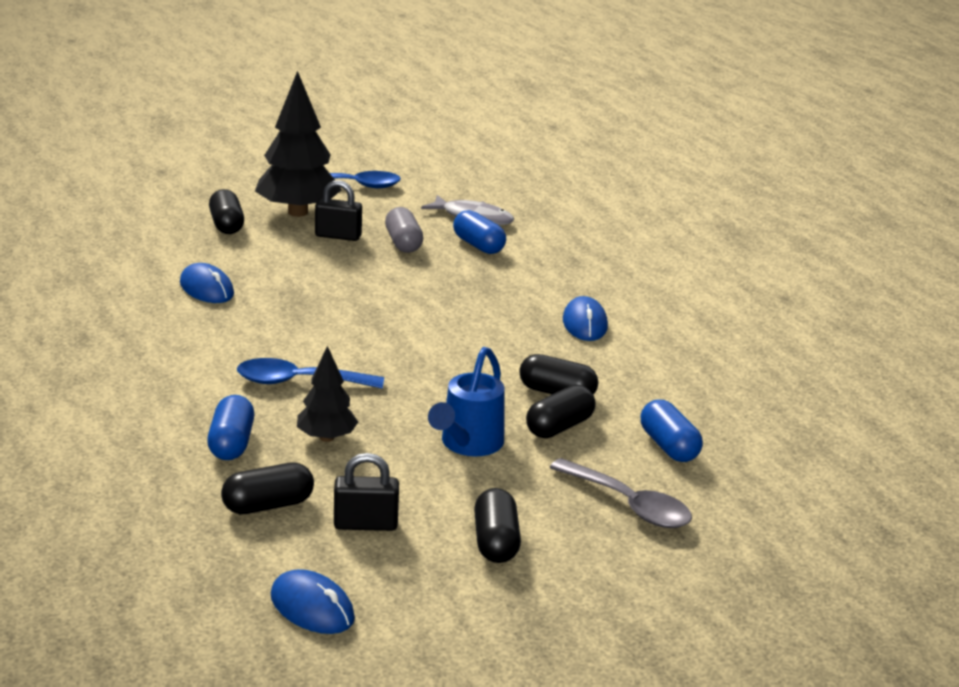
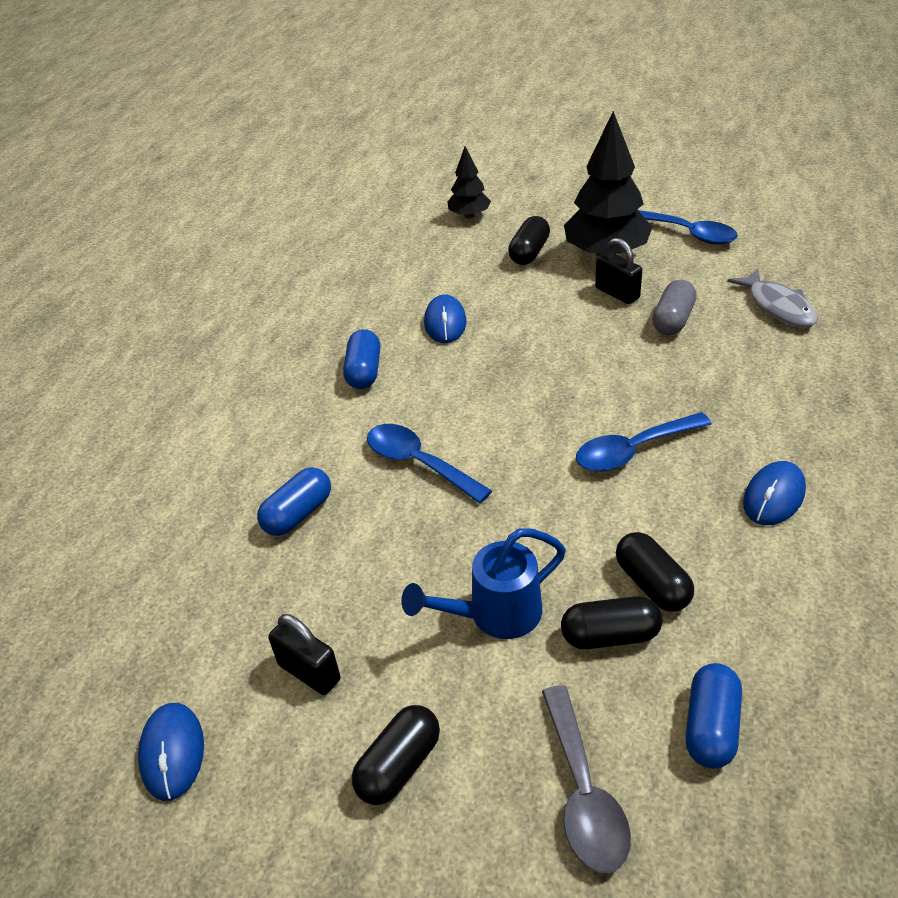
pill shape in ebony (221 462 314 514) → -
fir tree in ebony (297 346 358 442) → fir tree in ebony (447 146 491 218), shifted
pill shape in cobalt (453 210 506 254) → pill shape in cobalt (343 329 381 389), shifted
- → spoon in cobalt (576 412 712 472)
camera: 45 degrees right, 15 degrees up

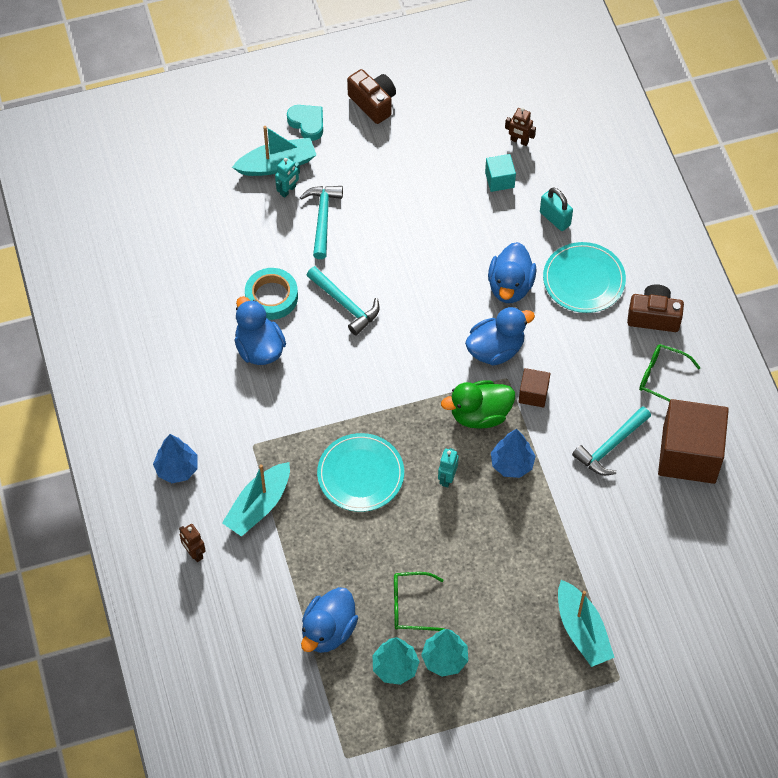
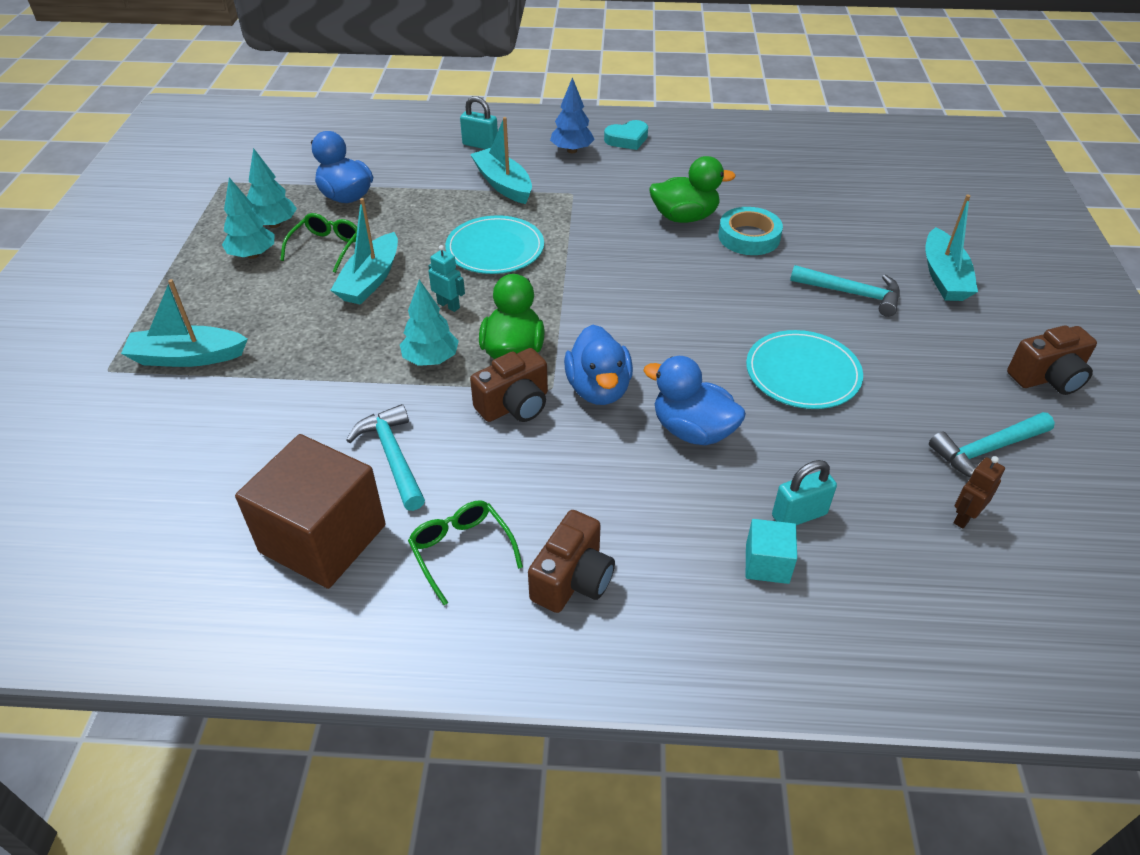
toy robot in dark brown (179 524 206 562) → padlock in aqua (460 96 498 149)
toy duck in cobalt (235 296 286 365) → toy duck in green (649 156 736 223)
toy robot in aqua (275 157 300 198) → -
heart shape in aqua (287 105 323 141) → heart shape in aqua (604 120 648 150), shifted
carpenter's hammer in aqua (306 266 380 336) → carpenter's hammer in aqua (929 412 1055 478), shifted
cube in aqua (485 154 516 192) → cube in aqua (746 519 797 584), shifted
fir tree in cobalt (491 429 536 478) → fir tree in aqua (400 280 459 366)
cube in dark brown (518 368 550 408) → camera in dark brown (470 348 548 422)
plate in aqua (543 242 626 313) → plate in aqua (746 330 863 409), shifted
glasses in green (639 344 701 402) → glasses in green (408 500 523 605), 75 degrees counterclockwise
- → boat in aqua (330 198 398 305)
camera: 110 degrees right, 15 degrees down

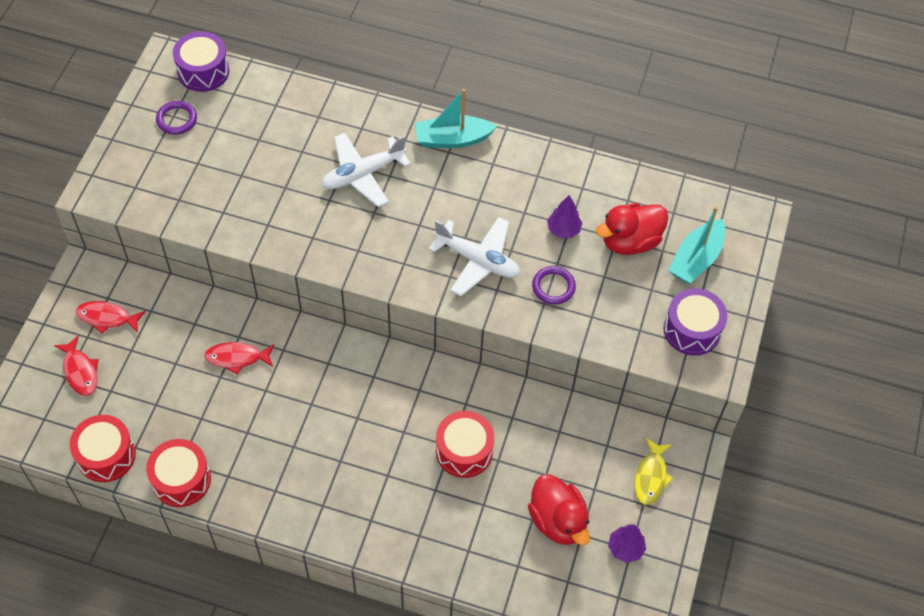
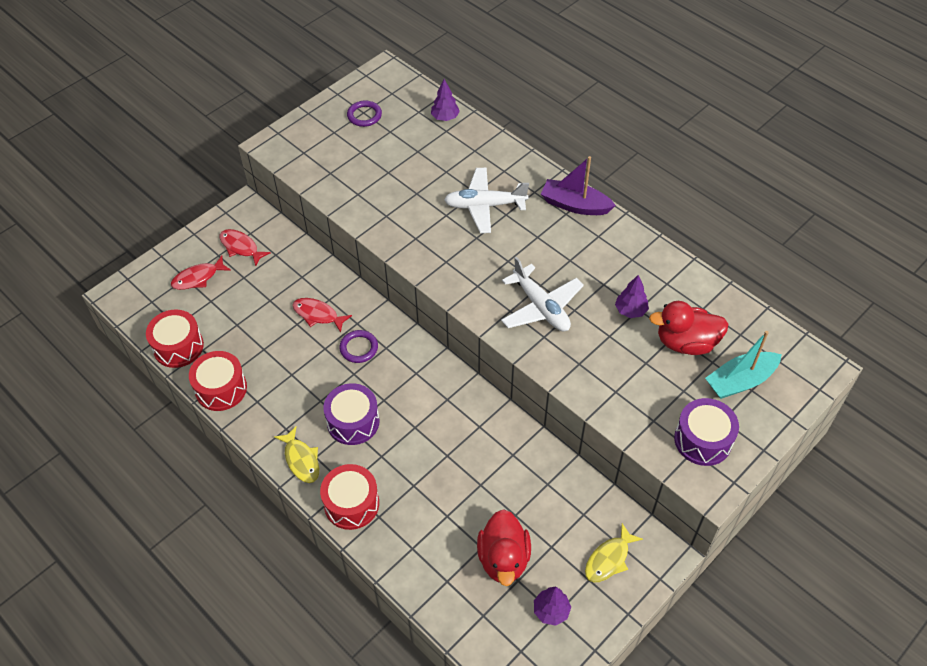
fish in crimson (54 335 99 396) → fish in crimson (171 256 231 290), 60 degrees clockwise
toy drum in royal purple (173 31 229 92) → toy drum in royal purple (323 383 380 445), shifted
boat in aqua (415 89 497 148) → boat in royal purple (541 156 616 215)
toy drum in crimson (436 411 494 478) → toy drum in crimson (320 464 379 530), shifted
torus in royal purple (532 266 576 305) → torus in royal purple (339 330 378 363), shifted
- → fish in yellow (274 426 319 483)
- → fir tree in royal purple (431 79 460 121)
camera: 30 degrees right, 5 degrees down

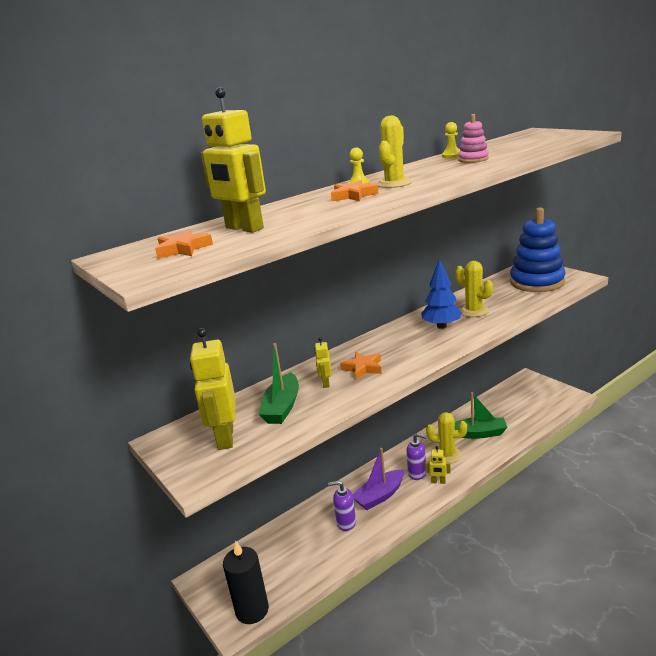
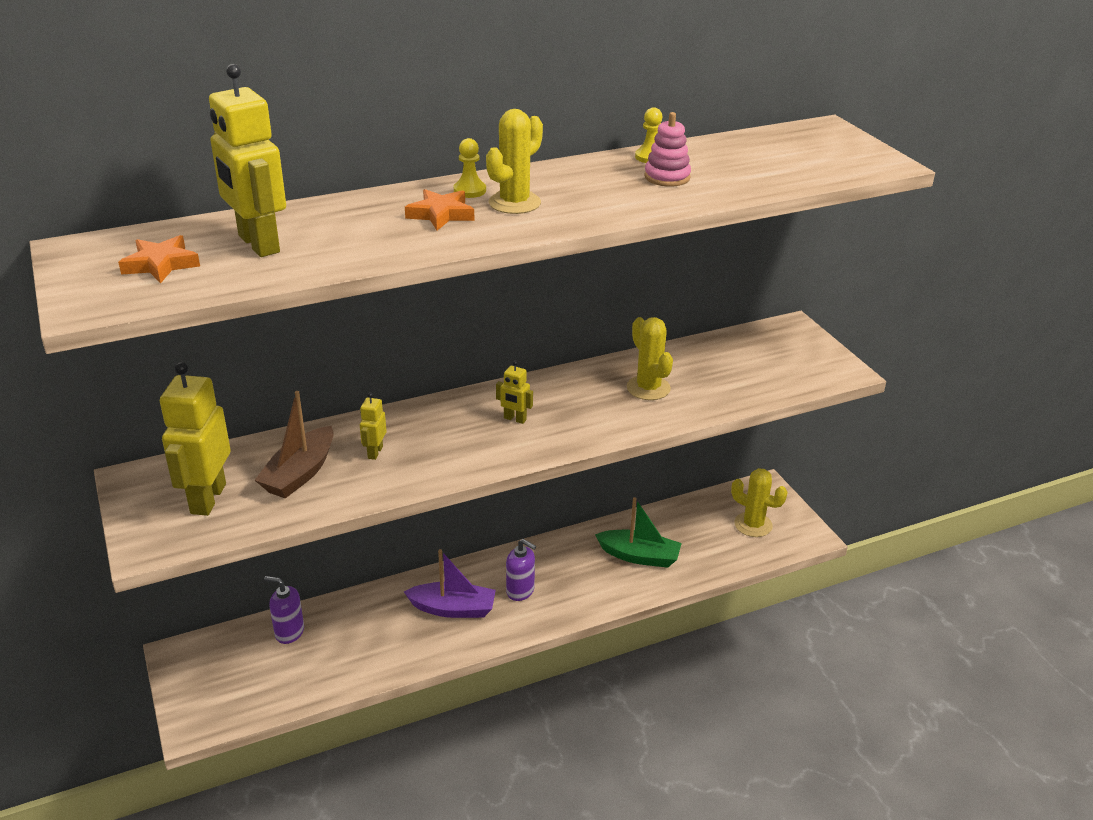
wax candle in ebony (223 540 269 624) → -
boat in green (258 343 299 424) → boat in dark brown (255 391 334 498)
pump bottle in royal purple (328 481 356 531) → pump bottle in royal purple (264 576 304 644), shifted
star in orange (340 352 382 379) → -
boat in royal purple (353 448 404 510) → boat in royal purple (404 549 496 618), 150 degrees counterclockwise
fir tree in cobalt (421 259 462 329) → -
toy robot in yellow (425 446 451 484) → toy robot in yellow (496 360 533 424), shifted
cactus in yellow (426 412 467 464) → cactus in yellow (731 468 788 537), shifted
stacking rings in cobalt (510 207 566 292) → -
camera: 10 degrees right, 10 degrees up

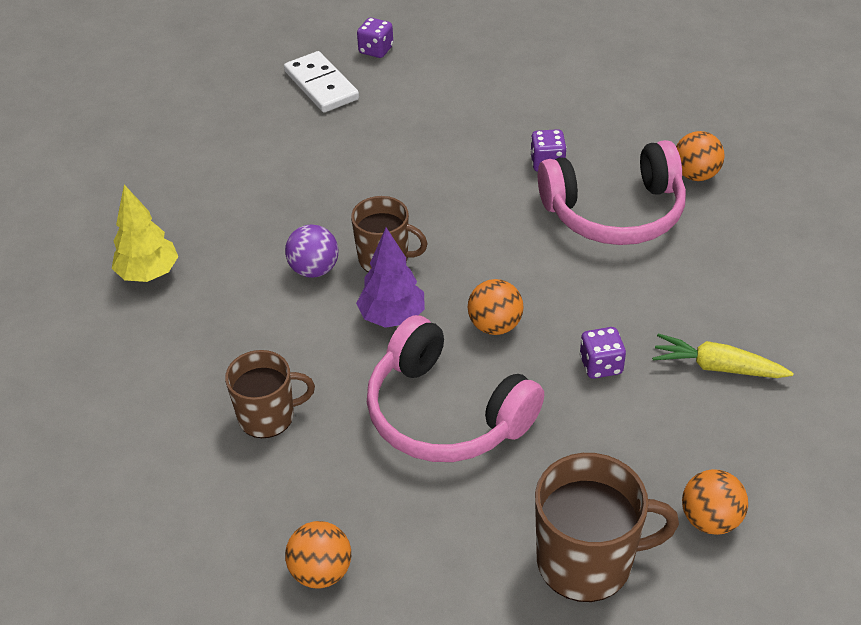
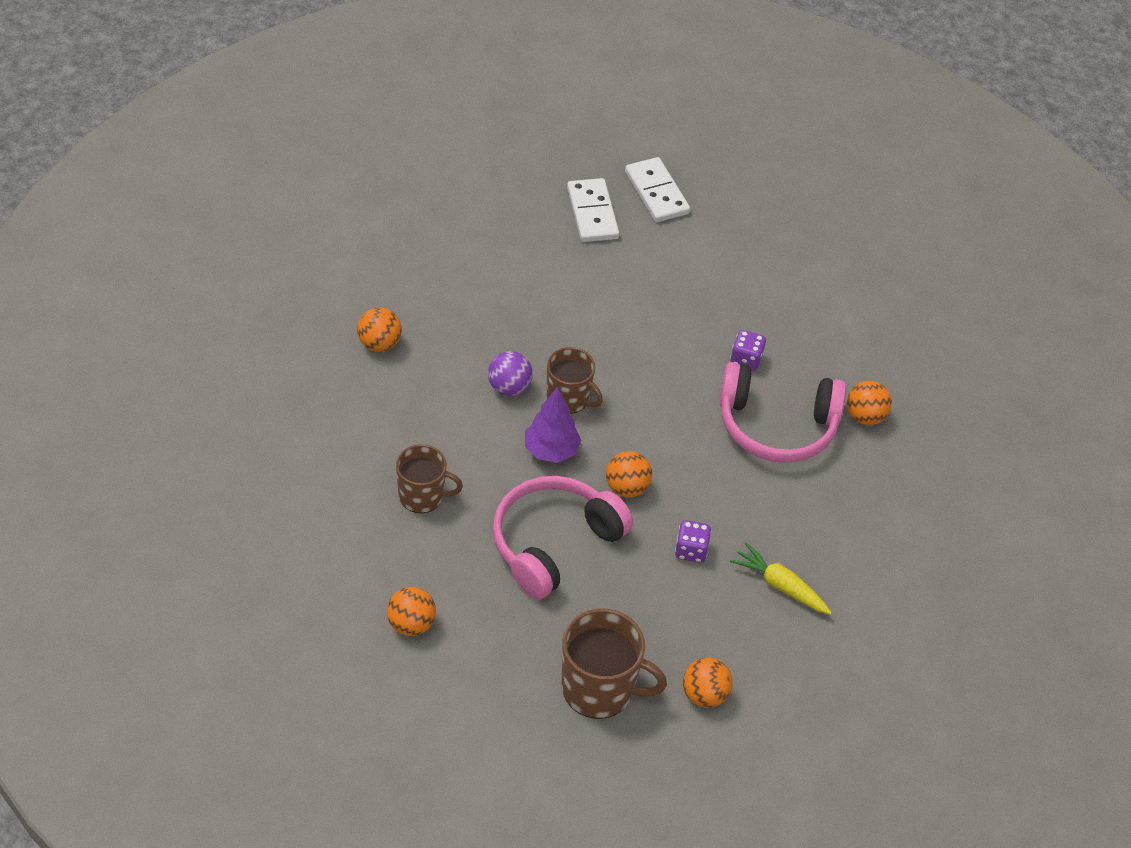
fir tree in yellow (112 185 178 282) → sphere in orange (357 307 402 352)
game die in royal purple (357 18 393 58) → domino in snow-white (625 157 690 222)
headset in rose-pink (367 315 544 462) → headset in rose-pink (493 476 633 599), 75 degrees clockwise
camera: 15 degrees right, 5 degrees up

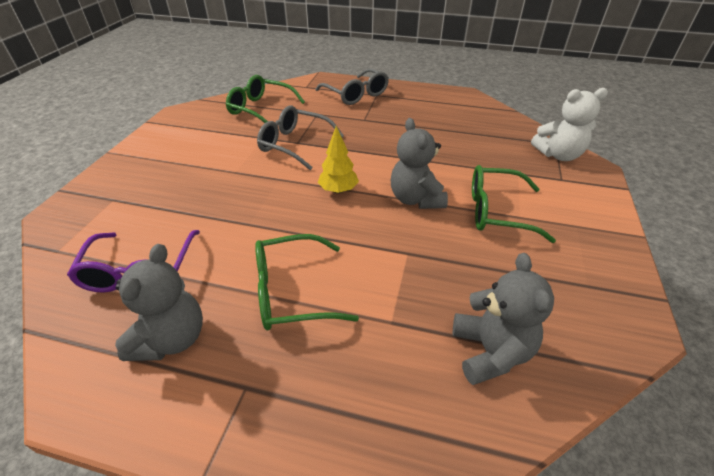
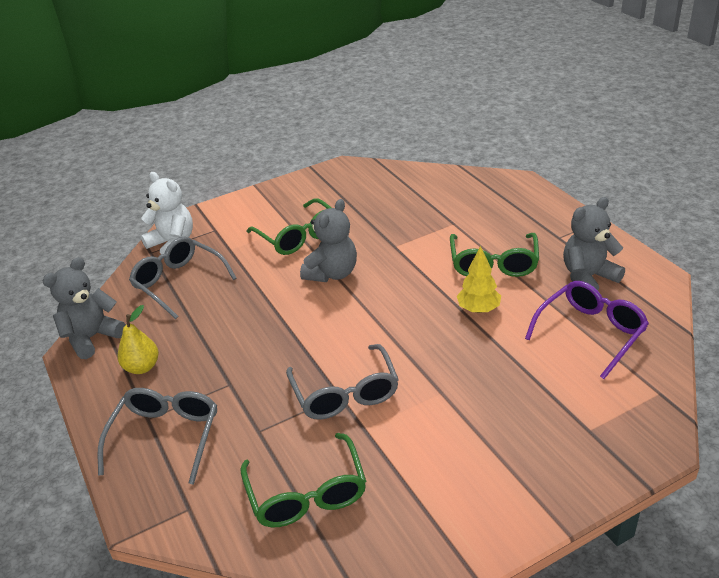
glasses in green (255 234 359 330) → glasses in green (450 233 539 277), 60 degrees clockwise
fir tree in yellow (318 126 359 194) → fir tree in yellow (457 246 501 313), shifted
teddy bear in ash-grey (453 253 554 385) → teddy bear in ash-grey (43 257 126 359), shifted
- → toy pear in yellow (118 305 159 374)
- → glasses in ash-grey (129 237 236 319)
camera: 130 degrees left, 5 degrees down

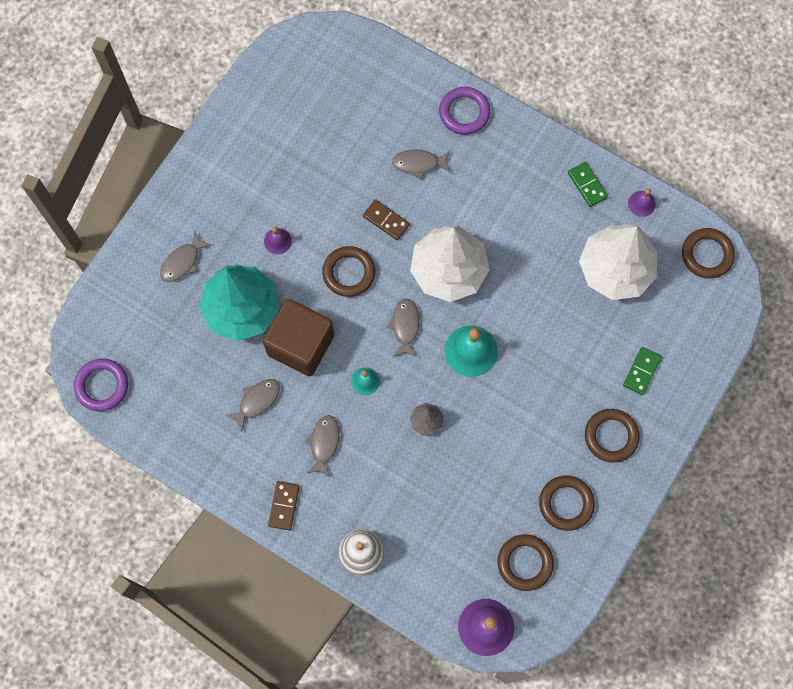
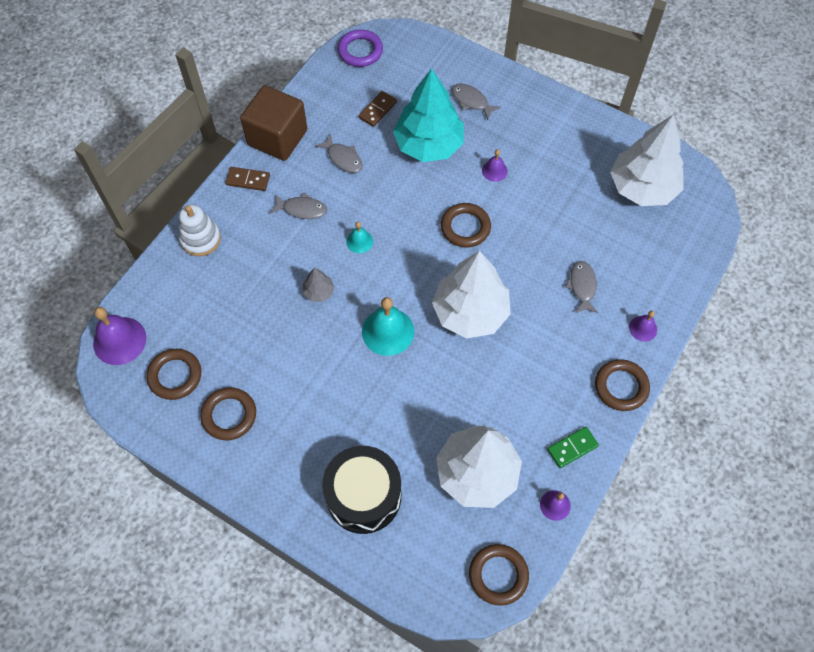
cube in dark brown (263 299 334 376) → cube in dark brown (240 85 307 161), shifted
domino in dark brown (363 199 410 240) → domino in dark brown (359 91 397 127), shifted
fish in ash-grey (387 299 420 357) → -
torus in royal purple (439 87 490 135) → hand bell in royal purple (629 311 657 341)
torus in dark brown (585 409 640 462) → torus in dark brown (595 359 650 411), shifted
domino in green (623 347 662 395) → toy drum in ebony (322 446 401 534)
- → fir tree in snow-white (610 114 684 206)
camera: 90 degrees right, 10 degrees down

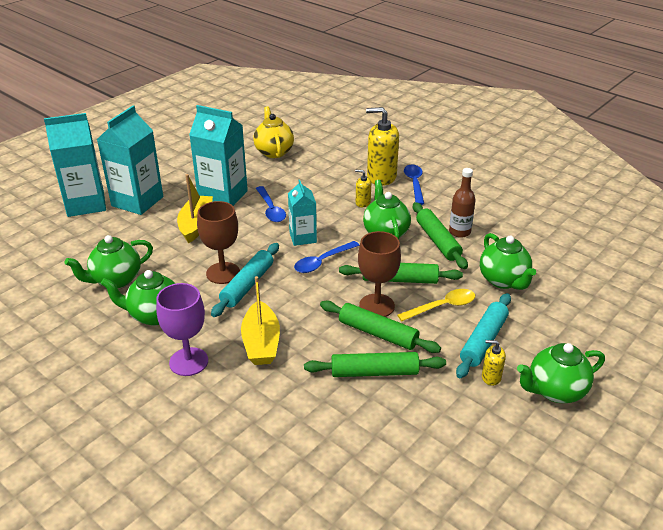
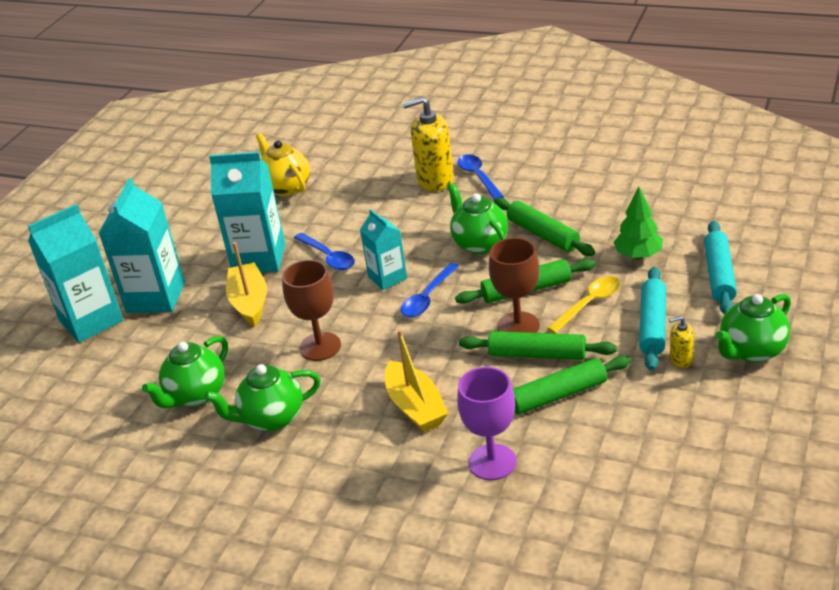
goblet in royal purple (156 283 208 376) → goblet in royal purple (457 367 516 480), shifted
rolling pin in aqua (211 243 279 317) → rolling pin in aqua (704 221 737 314), shifted
pump bottle in yellow (355 170 371 207) → -
flask in dark brown (449 168 476 238) → -
china teapot in green (480 233 536 290) → fir tree in green (613 187 663 259)
camera: 15 degrees left, 0 degrees up

